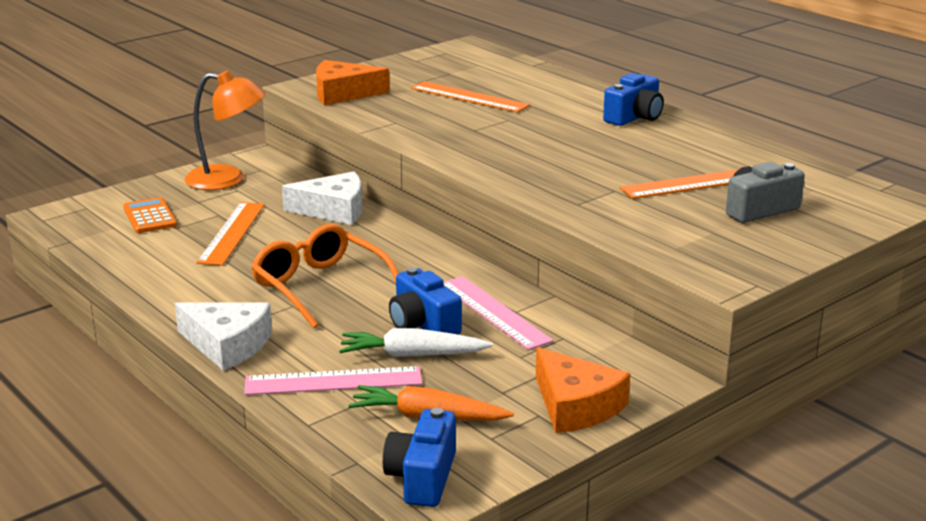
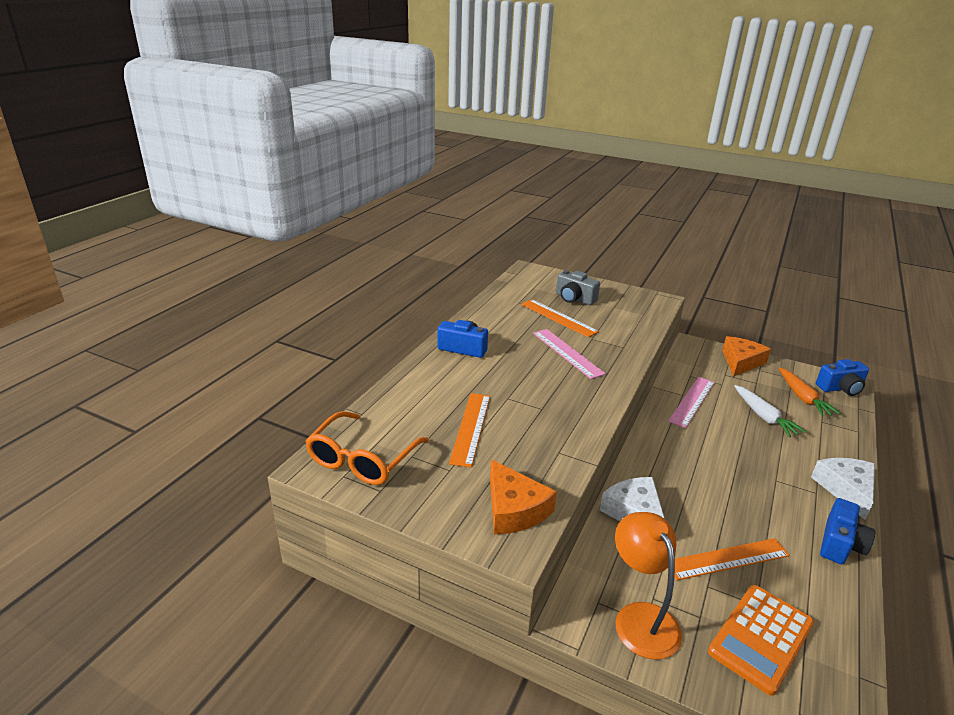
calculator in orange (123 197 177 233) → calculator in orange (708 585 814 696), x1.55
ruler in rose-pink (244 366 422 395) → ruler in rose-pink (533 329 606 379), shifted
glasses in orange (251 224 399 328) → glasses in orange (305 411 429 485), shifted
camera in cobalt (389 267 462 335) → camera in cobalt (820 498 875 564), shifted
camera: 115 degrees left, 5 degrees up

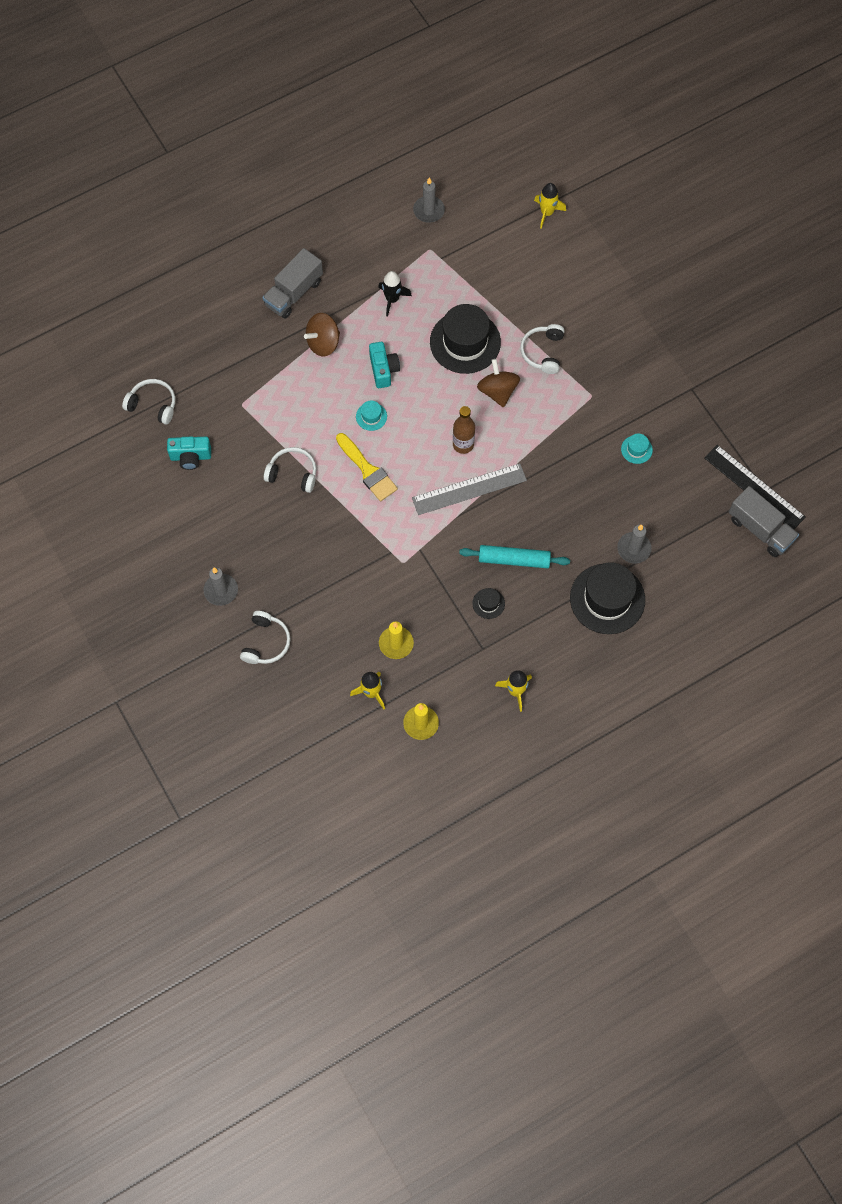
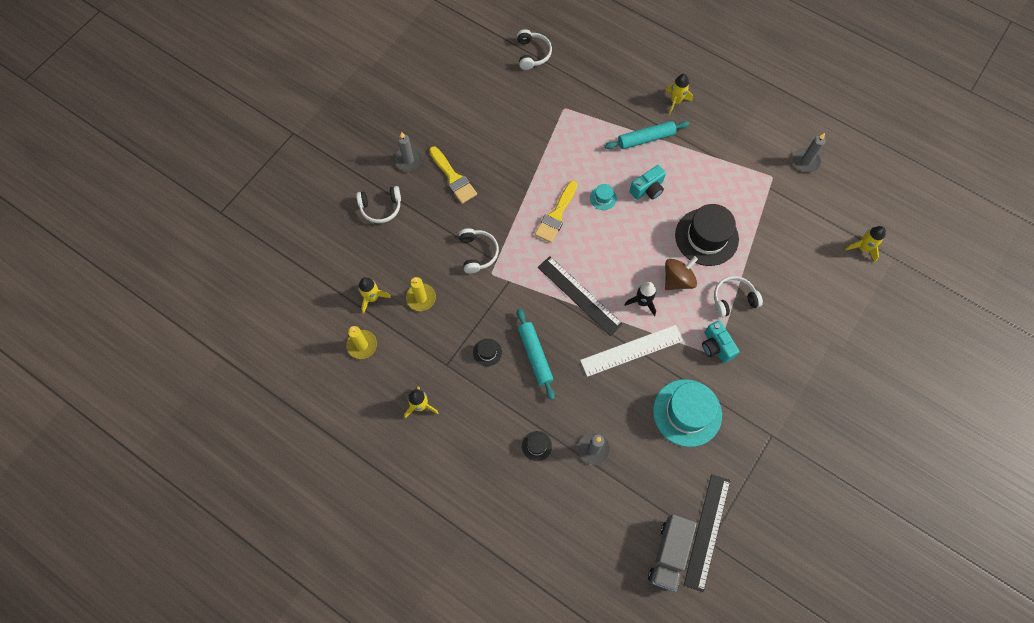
camera in aqua (167 437 211 470) → camera in aqua (702 321 740 363), shifted
toy truck in ash-grey (262 248 323 319) → toy rocket in yellow (665 74 693 114)
headset in snow-white (264 447 317 493) → headset in snow-white (459 228 499 273), shifted
whirligig in dark brown (304 313 340 357) → rolling pin in aqua (605 121 690 149)
toy rocket in ebony (378 271 412 316) → toy rocket in ebony (624 282 656 316), shifted
ruler in ash-grey (412 463 527 515) → ruler in ebony (538 256 623 336)
flask in dark brown (453 406 475 454) → -
top hat in ebony (570 562 645 634) → top hat in ebony (522 431 552 461), x0.43
top hat in aqua (621 433 653 464) → top hat in aqua (653 379 722 447), x2.31
- → brush in yellow (429 146 477 204)
- → ruler in snow-white (580 325 683 377)
camera: 65 degrees right, 0 degrees up

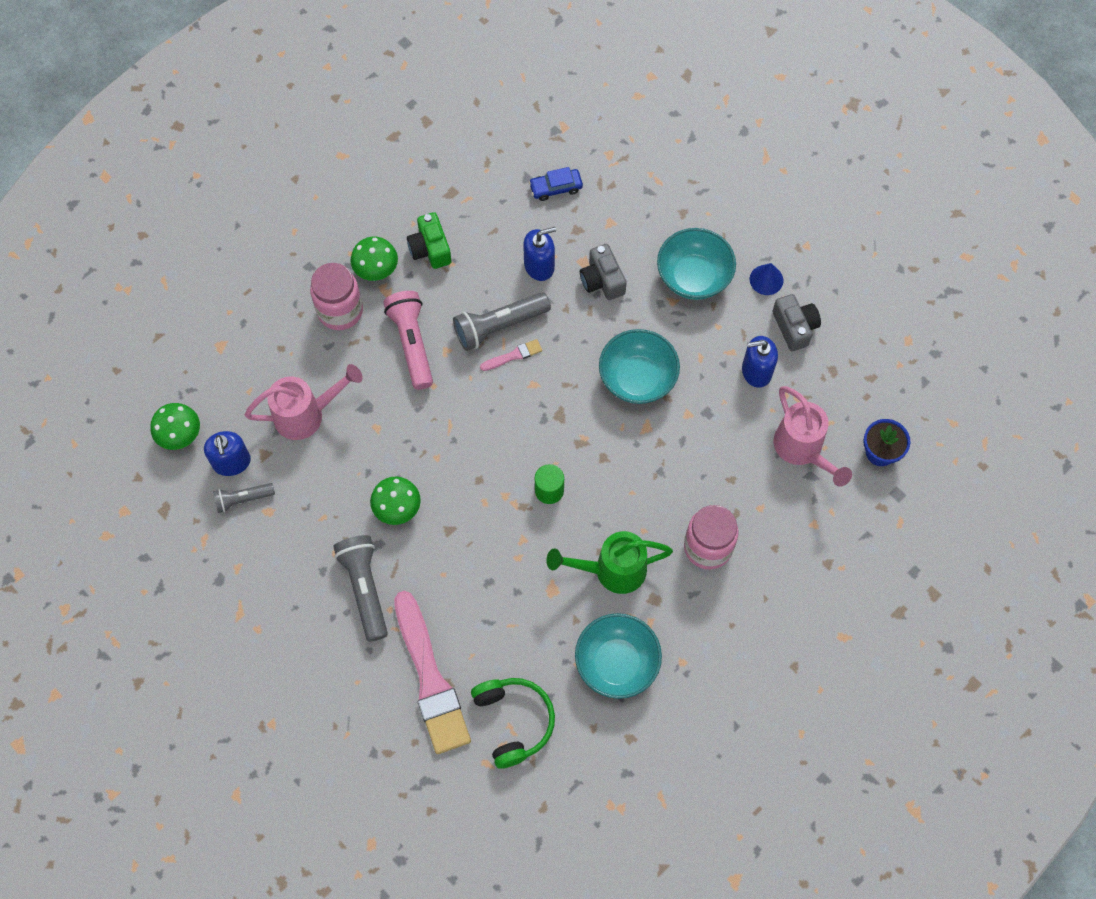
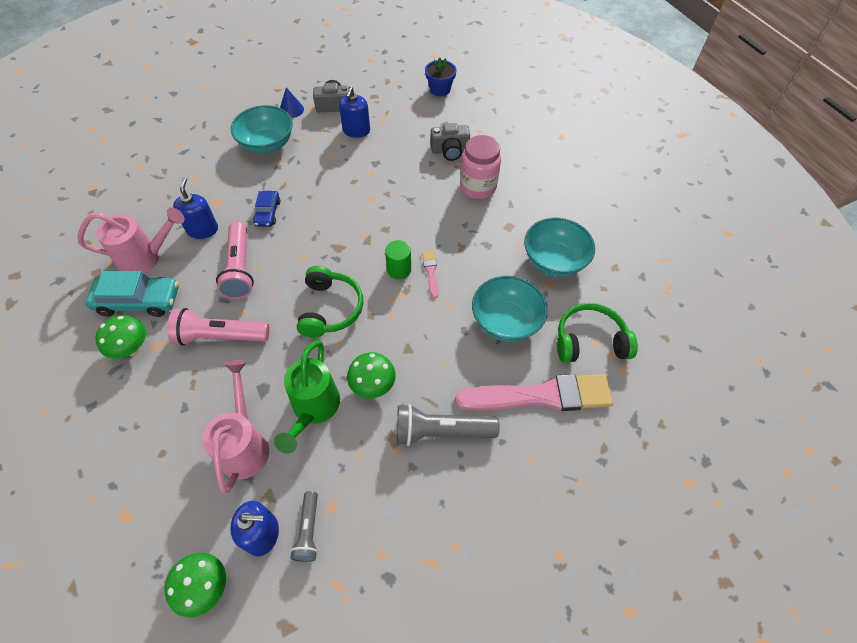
preserve jar in rose-pink (310 263 363 330) → -
camera in green (407 212 451 269) → toy car in aqua (86 271 178 317)
torch in ash-grey (453 292 551 351) → torch in rose-pink (216 222 254 299)
brush in rose-pink (480 339 542 371) → brush in rose-pink (422 251 438 299), shifted
toy car in cobalt (529 167 583 201) → toy car in cobalt (253 191 280 227), shifted
sprinkling can in green (546 531 673 594) → sprinkling can in green (274 340 340 454), shifted
camera in ash-grey (580 244 627 300) → camera in ash-grey (431 123 470 161), shifted
serving bowl in aqua (599 329 680 404) → serving bowl in aqua (472 276 548 342), shifted
sprinkling can in rose-pink (774 386 852 487) → sprinkling can in rose-pink (78 208 185 274), shifted
- → headset in green (297 266 363 338)
camera: 75 degrees left, 10 degrees down

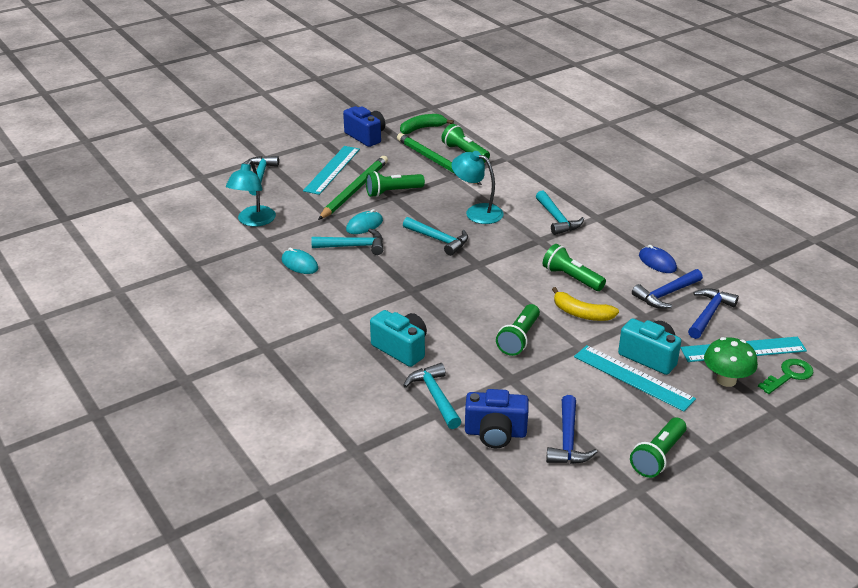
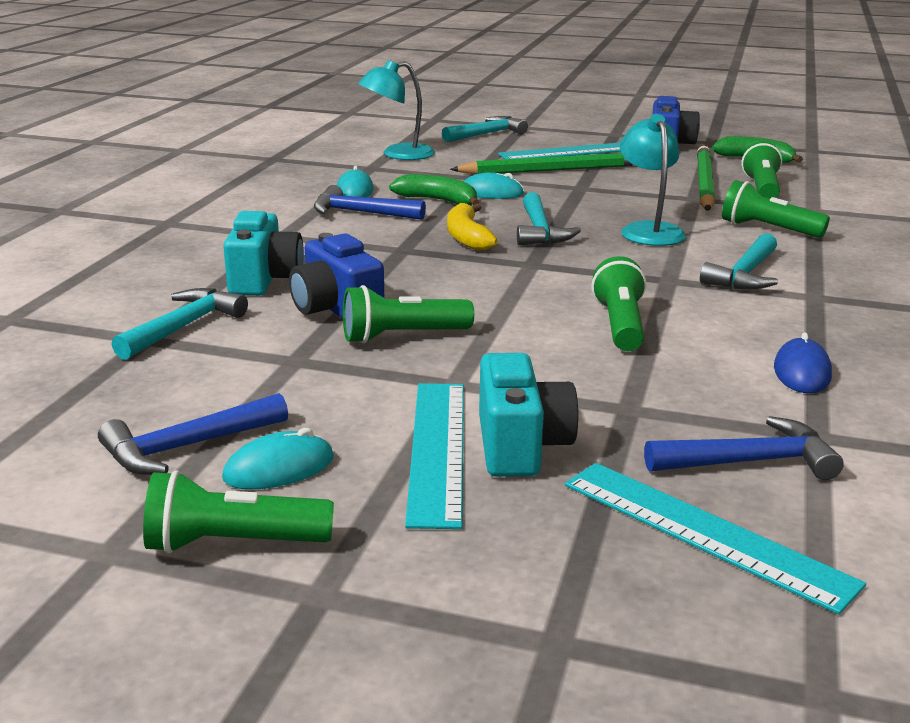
carpenter's hammer in aqua (312 228 383 255) → banana in green (389 174 479 205)
torch in green (366 171 425 197) → torch in green (722 180 830 238), shifted
camera in cobalt (465 389 529 448) → camera in cobalt (289 233 384 318), shifted
banana in yellow (552 287 619 321) → banana in yellow (447 203 497 251), shifted
carpenter's hammer in cobalt (632 269 703 309) → carpenter's hammer in cobalt (314 185 426 220), shifted
toadstool in green (704 337 758 387) → -
latchkey in green (758 359 814 394) → -
- → PC mouse in aqua (222 428 334 490)
camera: 50 degrees right, 10 degrees down

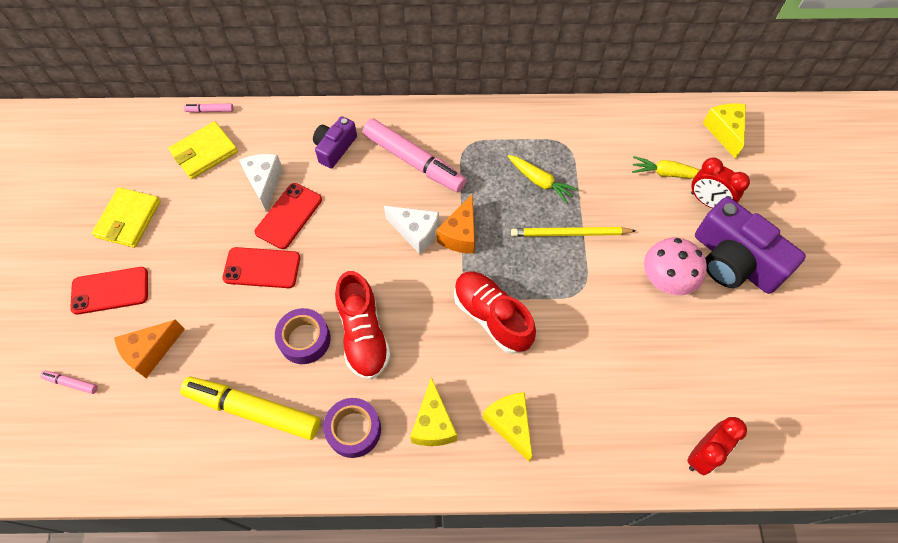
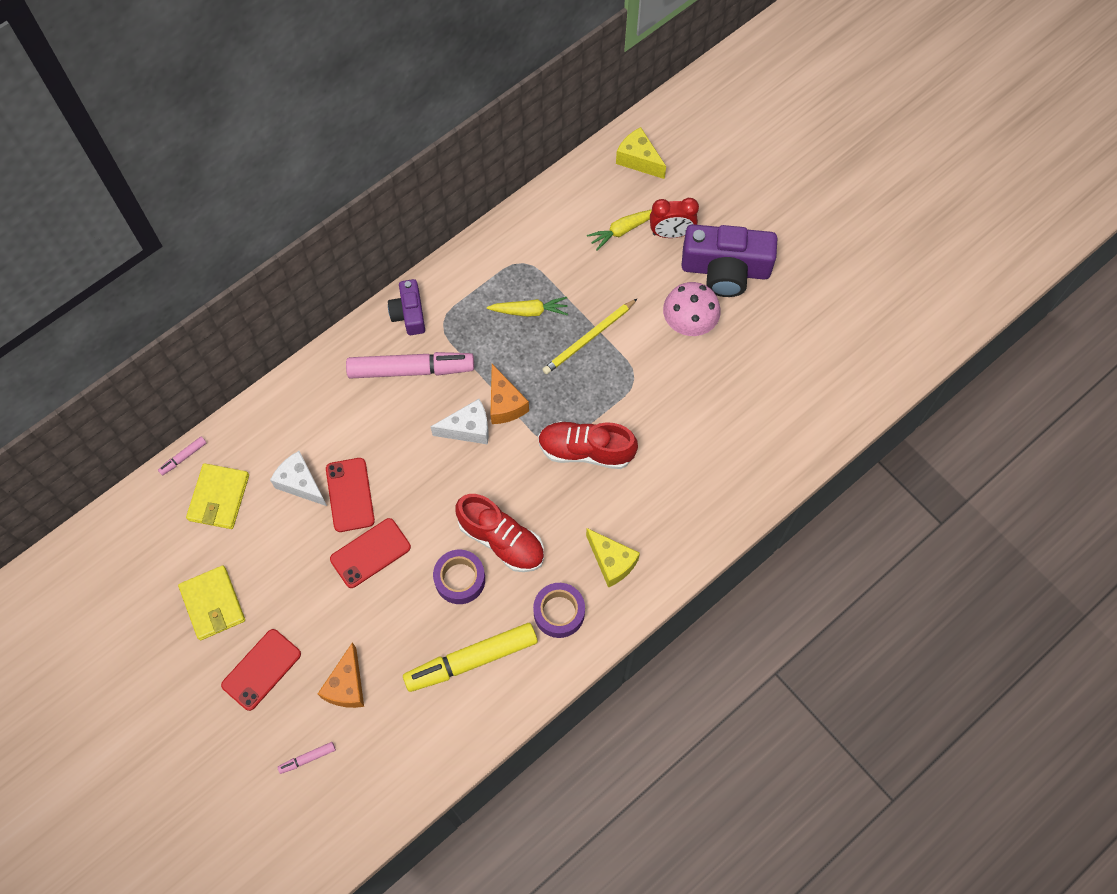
camera in royal purple (313 116 357 168) → camera in royal purple (388 279 425 335), shifted
piece of cheese in yellow (483 392 532 462) → -
clock in crimson (687 417 747 475) → -
camera: 40 degrees left, 5 degrees up

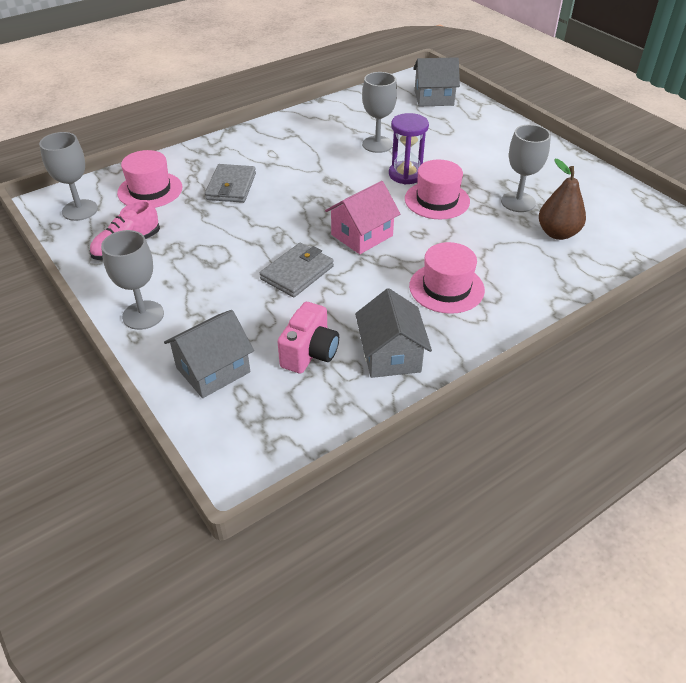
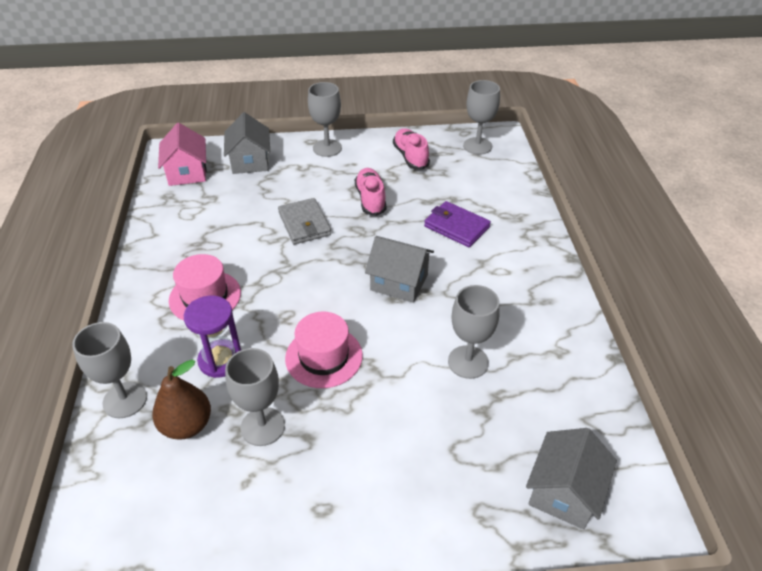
top hat in rose-pink (117 150 182 208) → -
wallet in ash-grey (205 164 256 203) → wallet in royal purple (424 201 491 247)
camera in rose-pink (277 302 339 374) → -
cottage in rose-pink (325 181 400 254) → cottage in rose-pink (158 123 206 186), shifted
cottage in ash-grey (355 288 432 378) → cottage in ash-grey (365 236 434 303), shifted
hourglass in royal purple (389 113 429 185) → hourglass in royal purple (184 296 241 378), shifted
- → goblet in ash-grey (72 322 147 418)
- → lace-up shoe in rose-pink (355 168 386 216)
camera: 120 degrees right, 0 degrees up

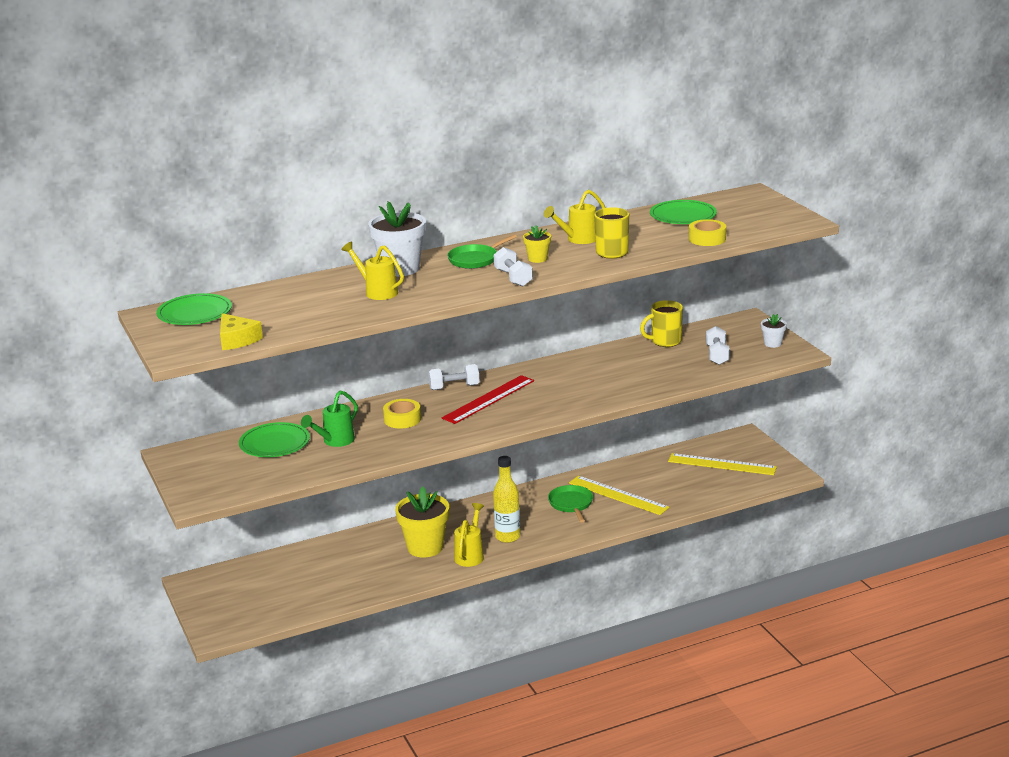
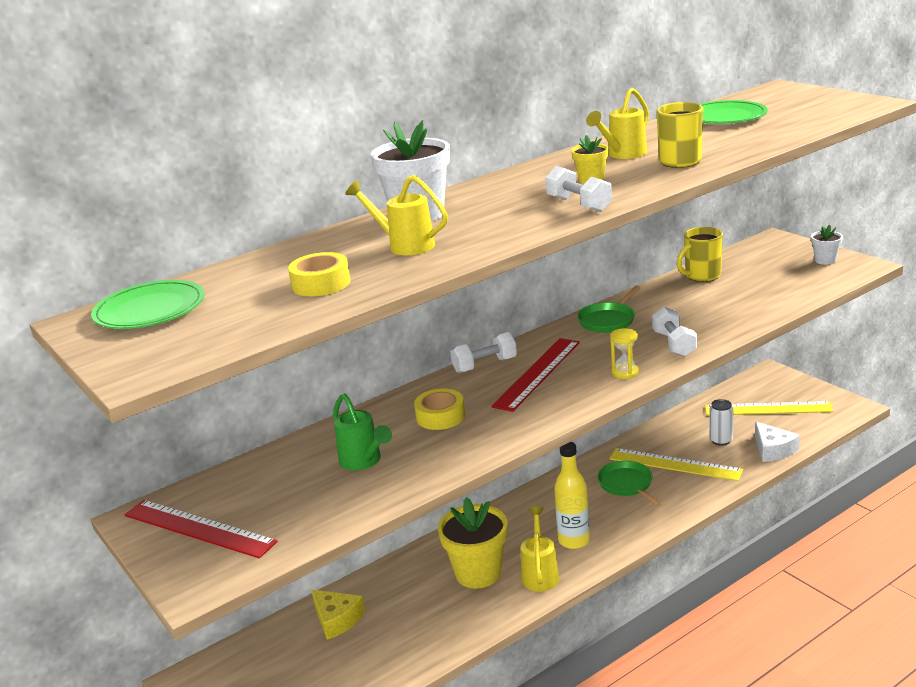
piece of cheese in yellow (220 313 263 350) → piece of cheese in yellow (311 590 365 640), shifted
plate in green (239 422 310 457) → -
sprinkling can in green (301 391 358 447) → sprinkling can in green (333 394 392 470), 60 degrees counterclockwise
skillet in green (447 235 517 269) → skillet in green (577 286 641 333), shifted
sticky tape in yellow (689 219 726 246) → sticky tape in yellow (288 252 350 296), shifted
free weight in snow-white (706 326 730 365) → free weight in snow-white (652 307 697 357), shifted
- → ruler in crimson (124 500 278 558)
- → hourglass in yellow (610 328 639 379)
- → can in snow-white (709 399 733 446)
- → piece of cheese in snow-white (755 422 800 462)
camera: 10 degrees left, 0 degrees up

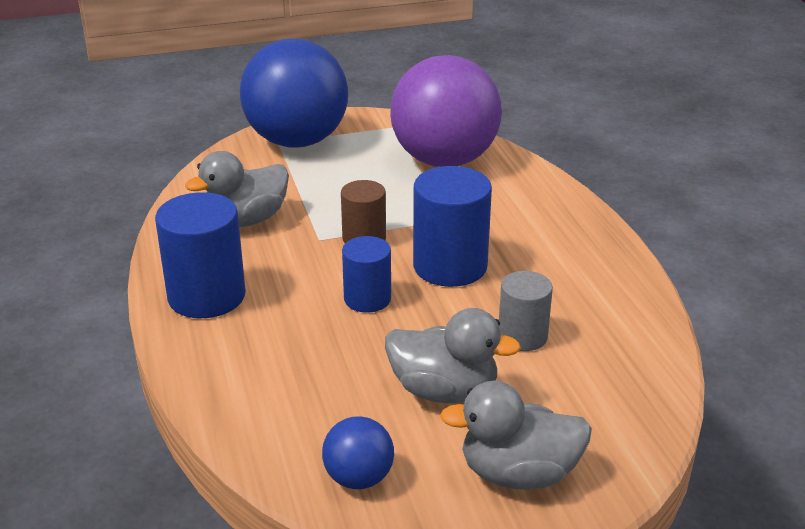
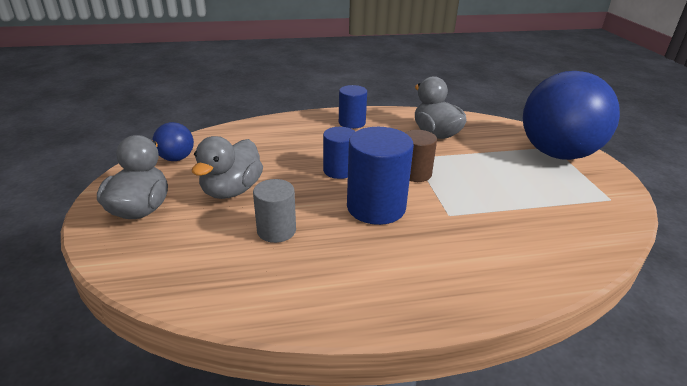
cylinder in cobalt (155 192 246 318) → cylinder in cobalt (339 85 367 129), x0.61
sphere in royal purple (390 55 502 167) → -
camera: 95 degrees right, 0 degrees up

